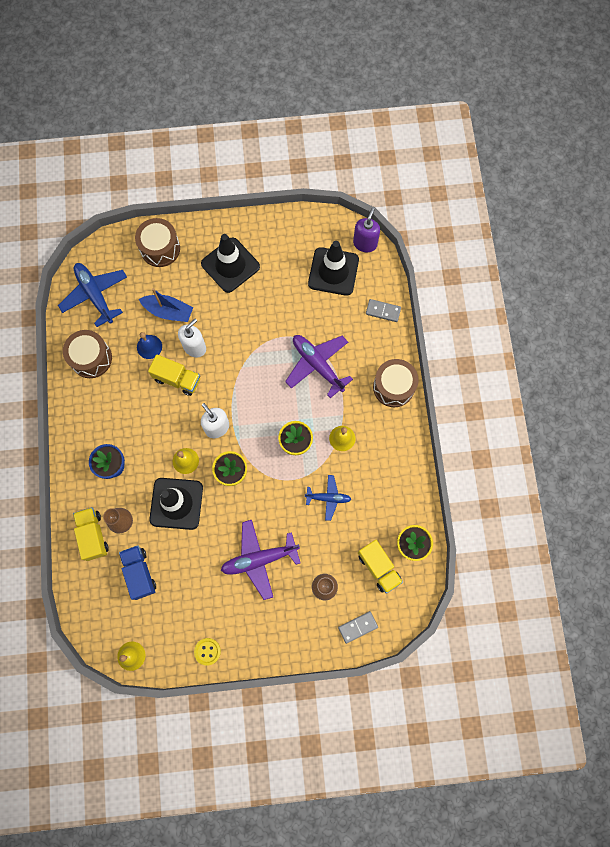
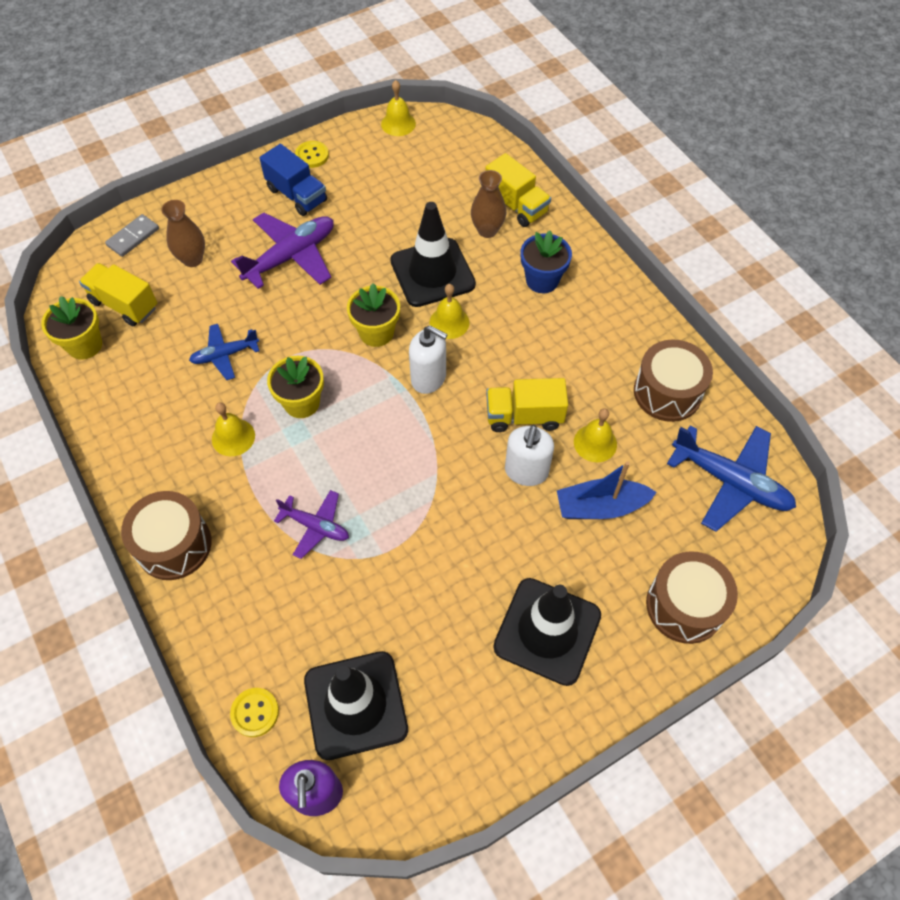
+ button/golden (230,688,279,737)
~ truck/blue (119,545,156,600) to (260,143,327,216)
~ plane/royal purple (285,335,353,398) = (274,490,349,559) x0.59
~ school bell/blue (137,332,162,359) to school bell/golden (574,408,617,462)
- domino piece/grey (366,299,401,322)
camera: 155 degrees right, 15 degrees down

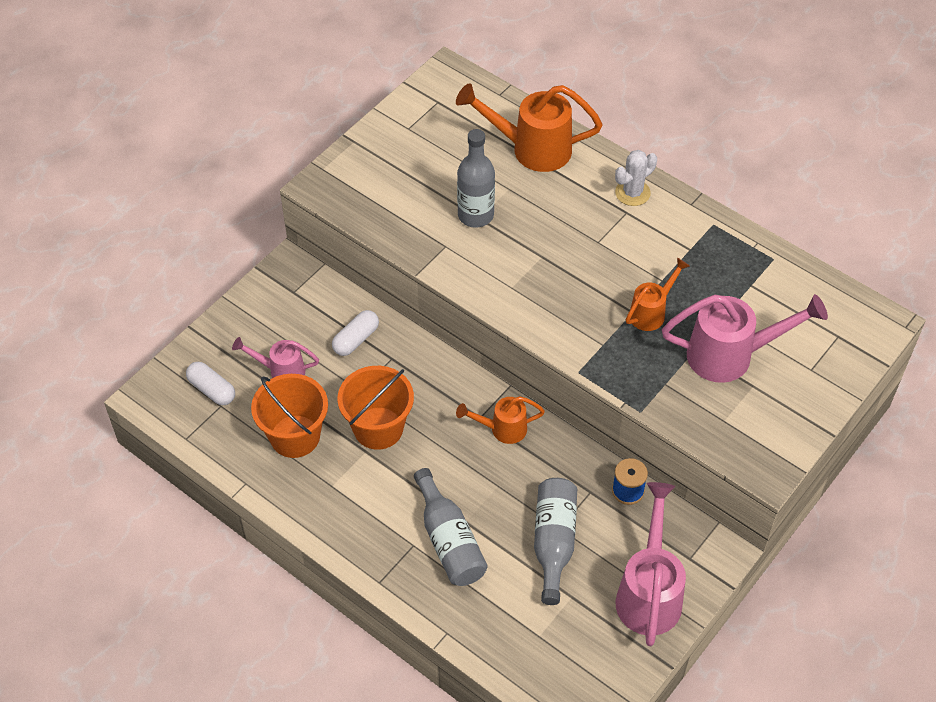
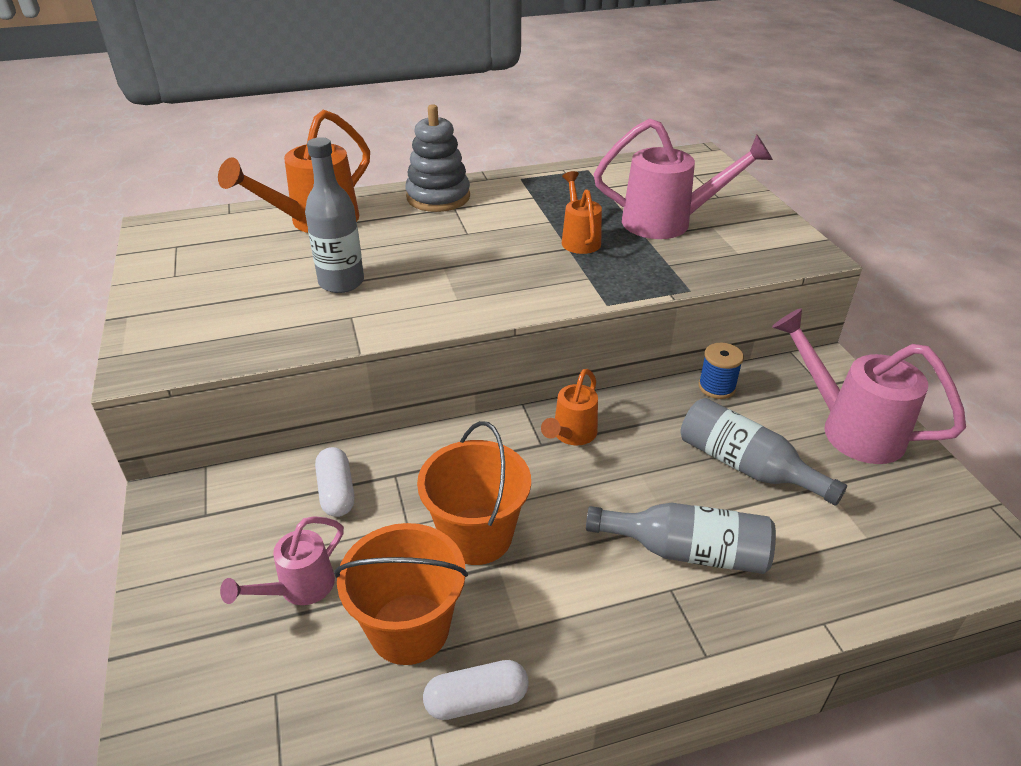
~ saguaro cactus/white (615,150,657,206) to ring stacker/grey (405,104,470,212)
~ capsule/white (186,362,235,405) to (423,660,529,720)
~ watering can/pink (662,294,828,383) = (594,118,773,239) 60 degrees clockwise
camera: 55 degrees left, 15 degrees down

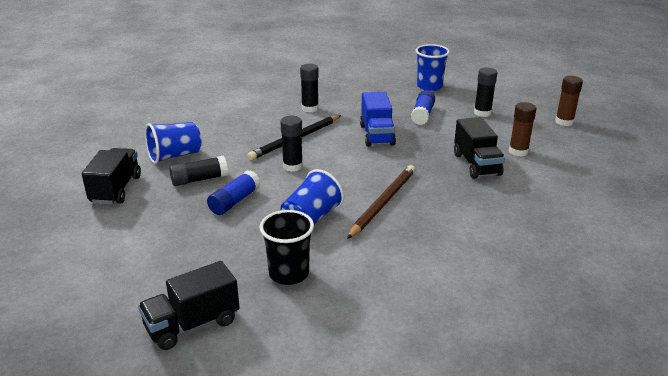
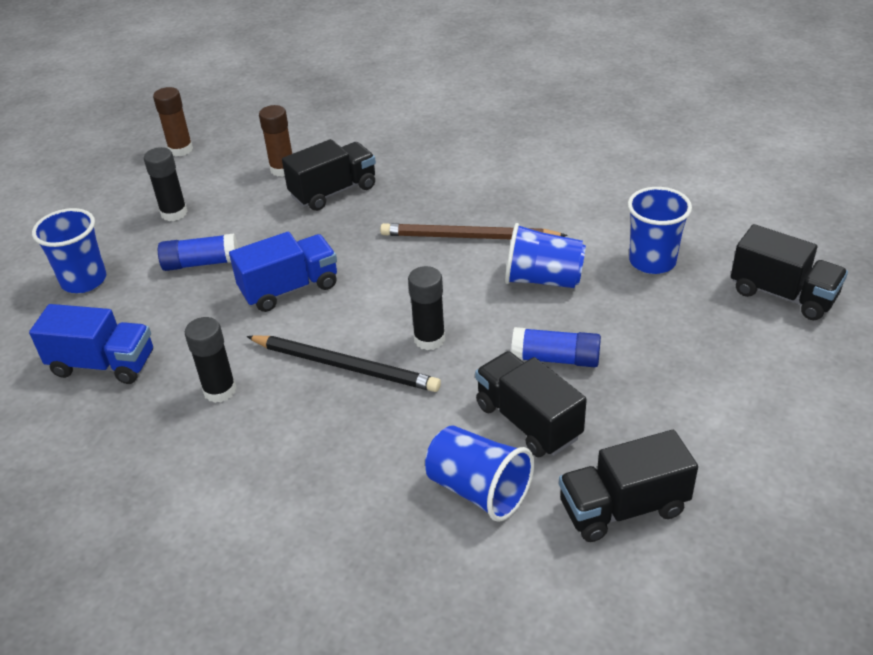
+ truck/blue (29,304,153,384)
~ glue stick/ebony (169,156,228,186) to truck/ebony (475,351,587,457)
~ beaker/ebony (260,210,314,285) to beaker/blue (628,187,692,274)
camera: 110 degrees left, 10 degrees up

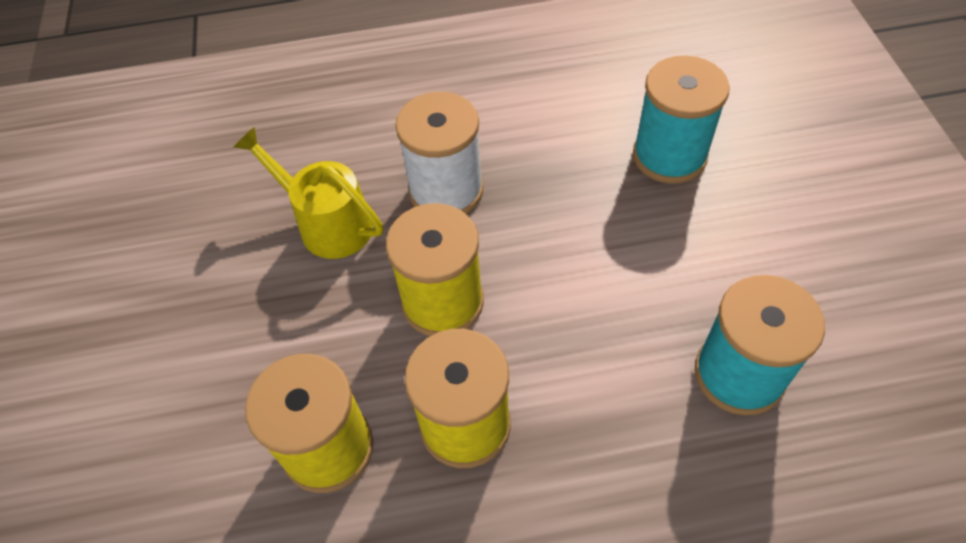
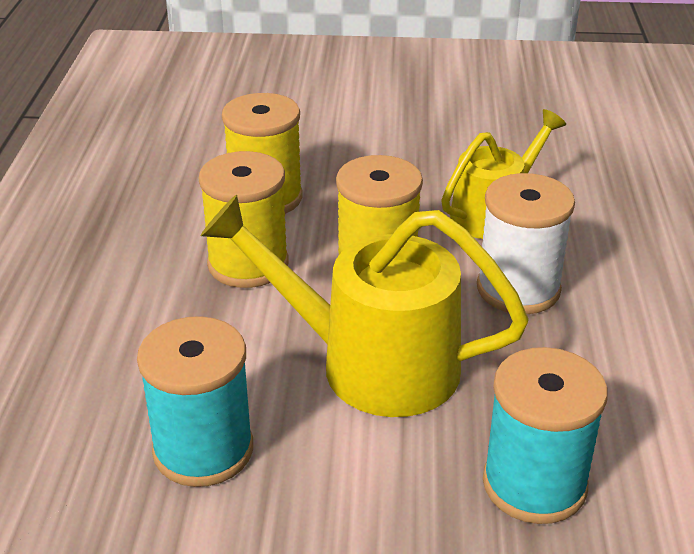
+ watering can/golden (200,195,529,417)
camera: 100 degrees right, 20 degrees down

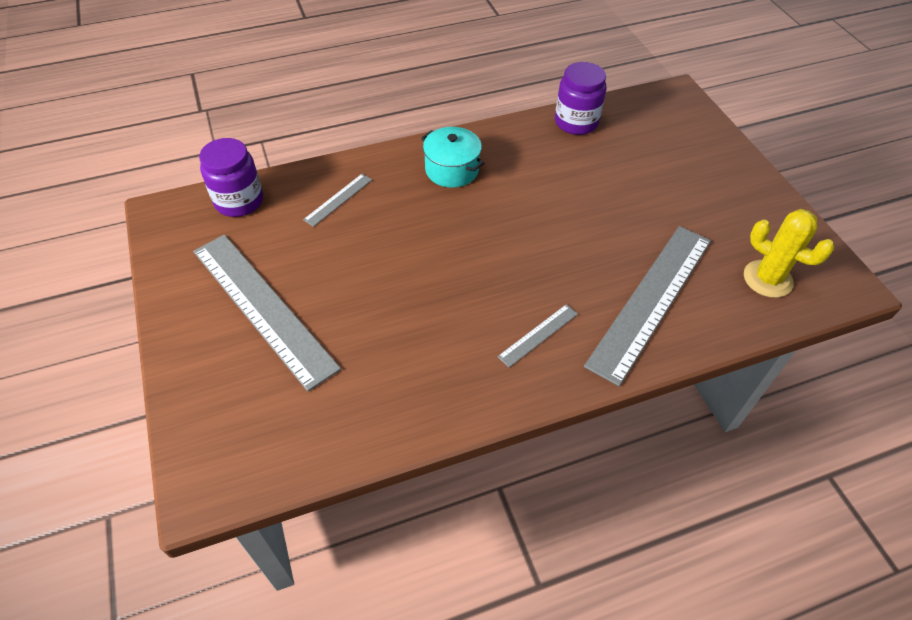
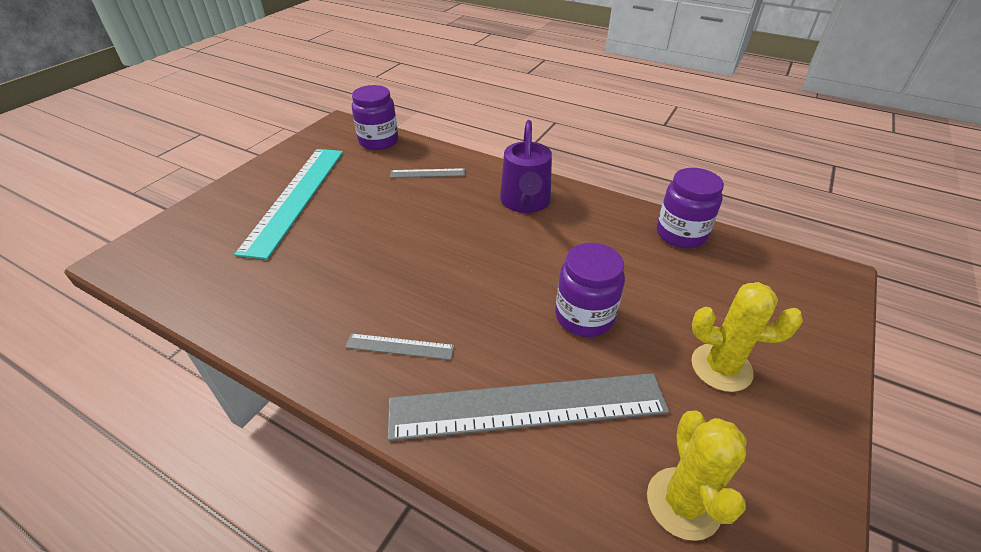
~ measuring stick/grey (193,235,341,391) to measuring stick/teal (234,149,343,259)
~ pot/teal (421,127,485,188) to watering can/royal purple (500,120,552,213)
+ jam jar/royal purple (555,243,625,337)
+ saguaro cactus/golden (691,282,803,392)
camera: 50 degrees right, 10 degrees down

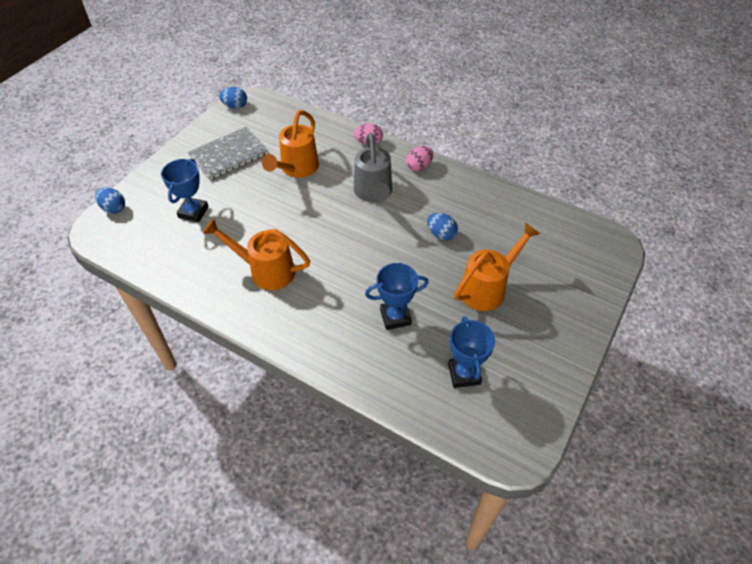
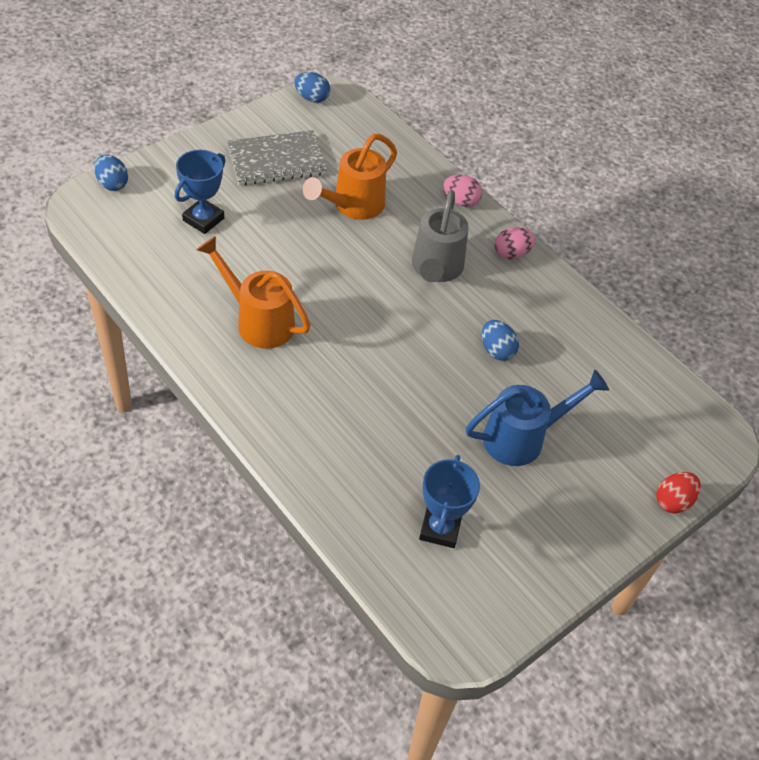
~ watering can/orange-coloured (454,222,540,311) to watering can/blue (466,370,609,466)
+ egg/red (657,472,701,513)
- prize cup/blue (365,263,429,330)
camera: 15 degrees right, 0 degrees up

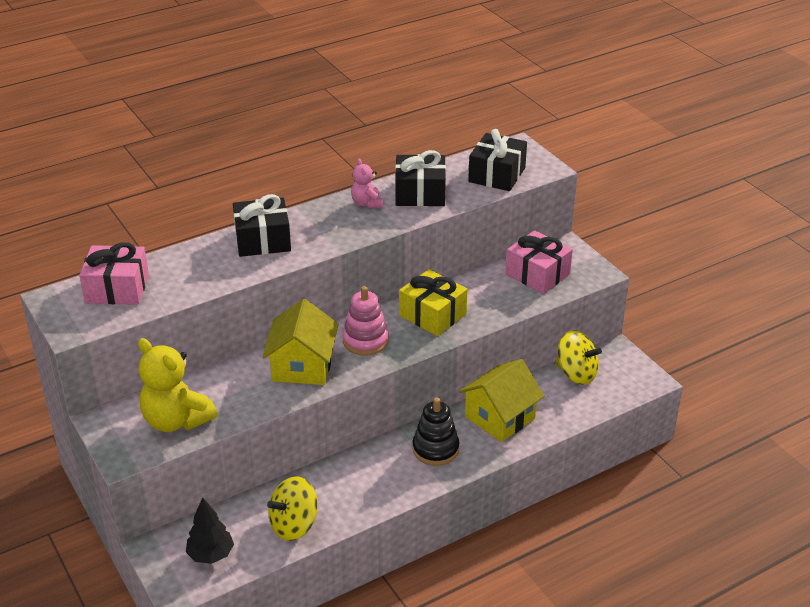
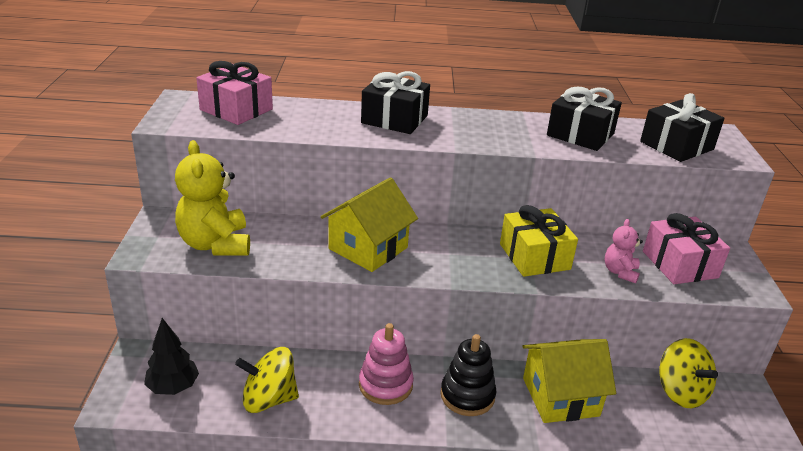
~ ring stacker/pink (342,286,389,355) to (359,323,414,405)
~ teddy bear/pink (351,159,383,208) to (605,219,643,283)
camera: 30 degrees right, 5 degrees down

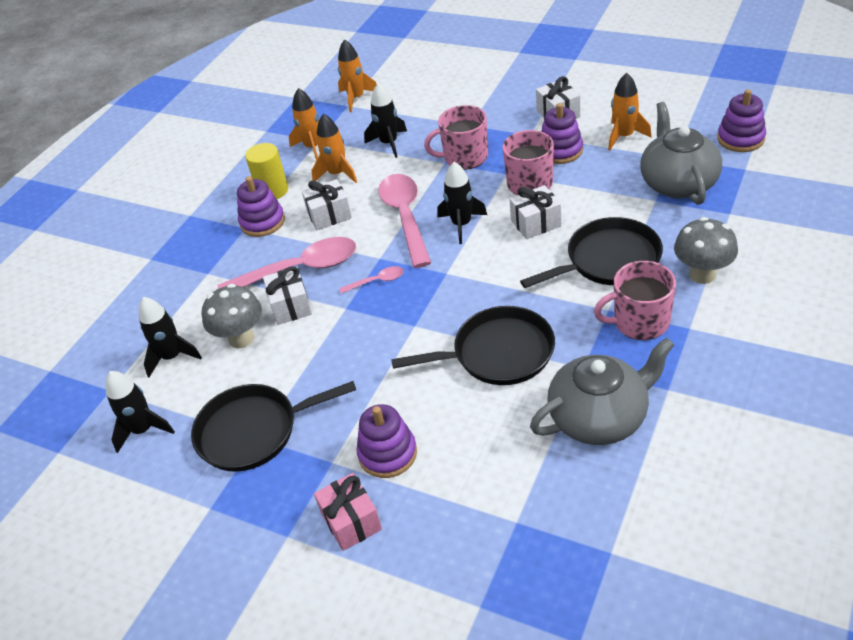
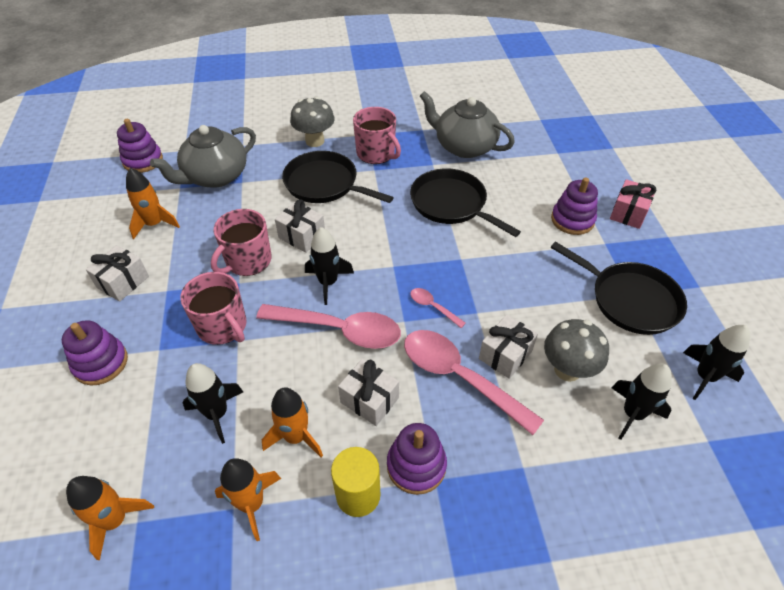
~ ring stacker/royal purple (541,103,583,164) to (62,320,128,385)
~ teaspoon/pink (378,174,431,268) = (256,304,401,349) 120 degrees counterclockwise
camera: 130 degrees left, 5 degrees up

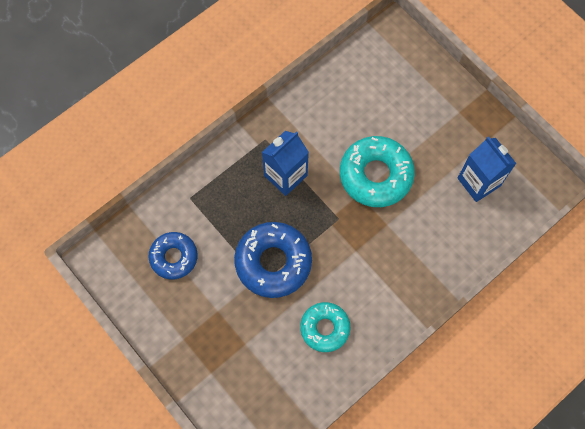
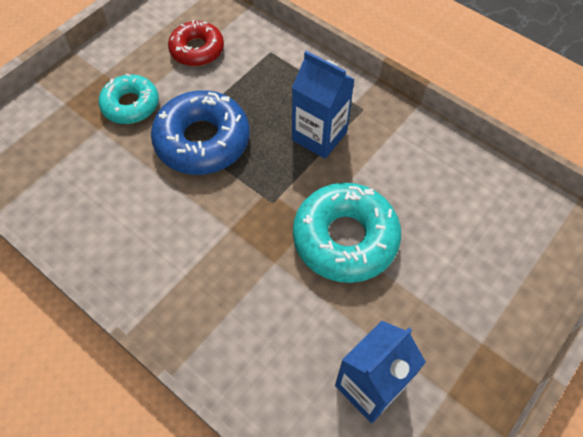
~ glazed donut/teal (300,302,350,352) to (99,74,159,124)
~ glazed donut/blue (149,232,198,279) to glazed donut/red (168,20,224,66)
camera: 80 degrees right, 10 degrees down

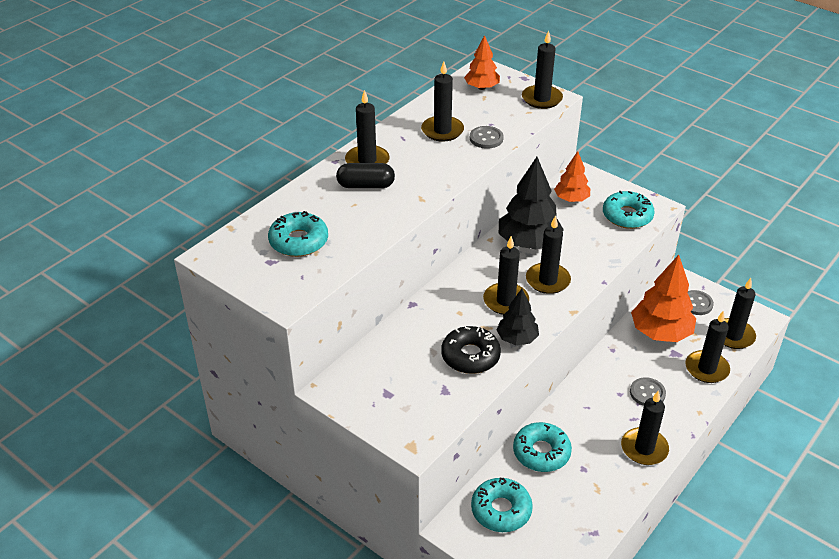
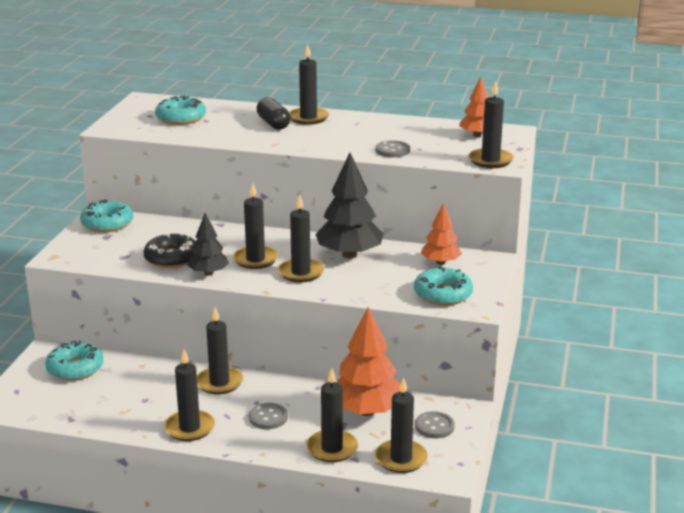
~ glazed donut/teal (513,422,572,472) to (80,200,133,232)
~ pillar candle/ebony (421,61,464,142) to (197,307,243,395)
camera: 65 degrees right, 15 degrees down

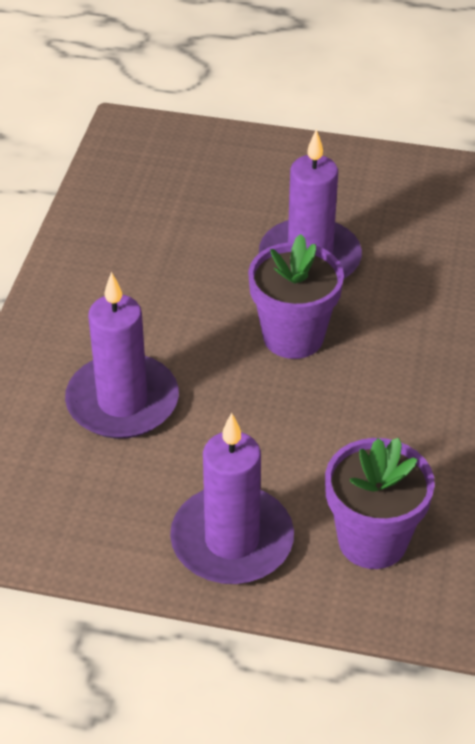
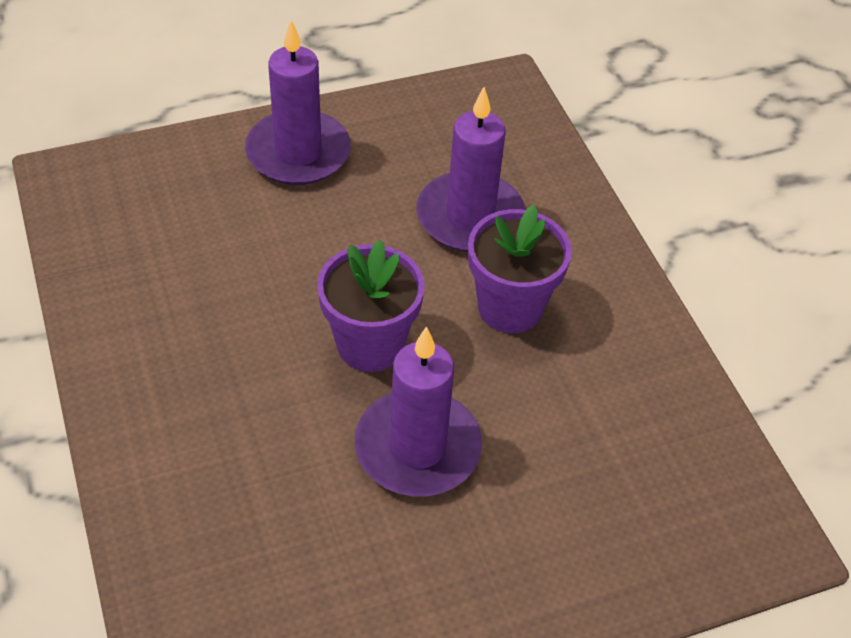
~ plant pot/royal purple (325,438,435,569) to (468,205,572,333)
camera: 145 degrees right, 5 degrees up

